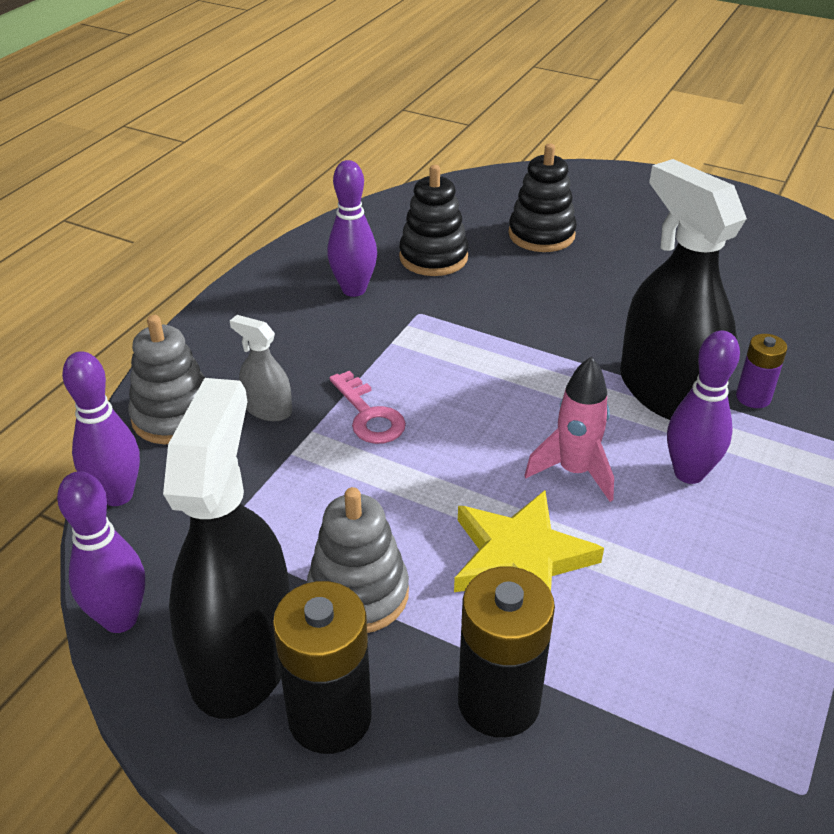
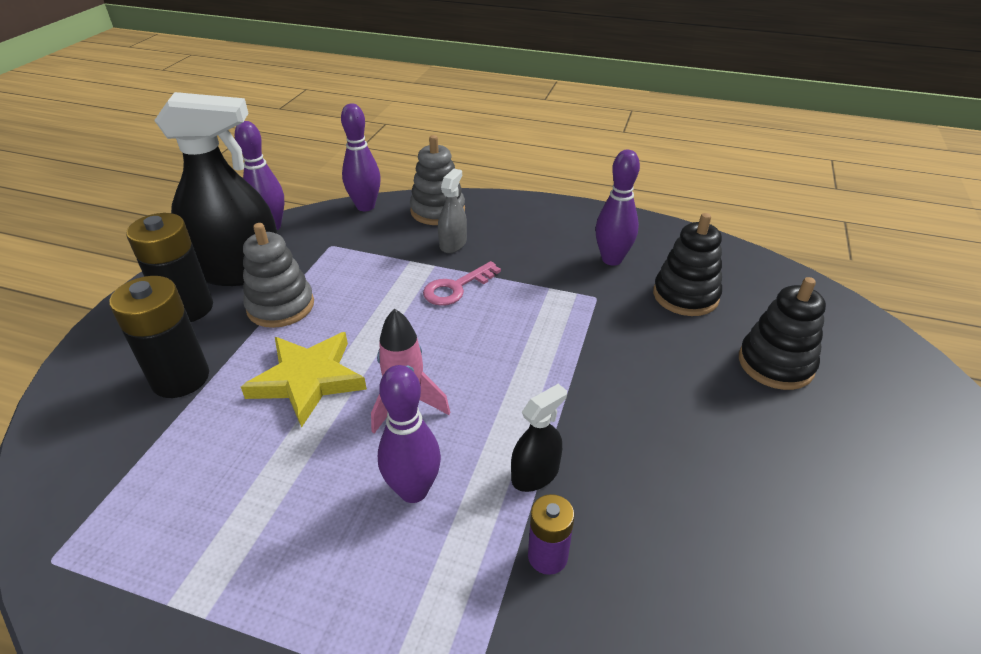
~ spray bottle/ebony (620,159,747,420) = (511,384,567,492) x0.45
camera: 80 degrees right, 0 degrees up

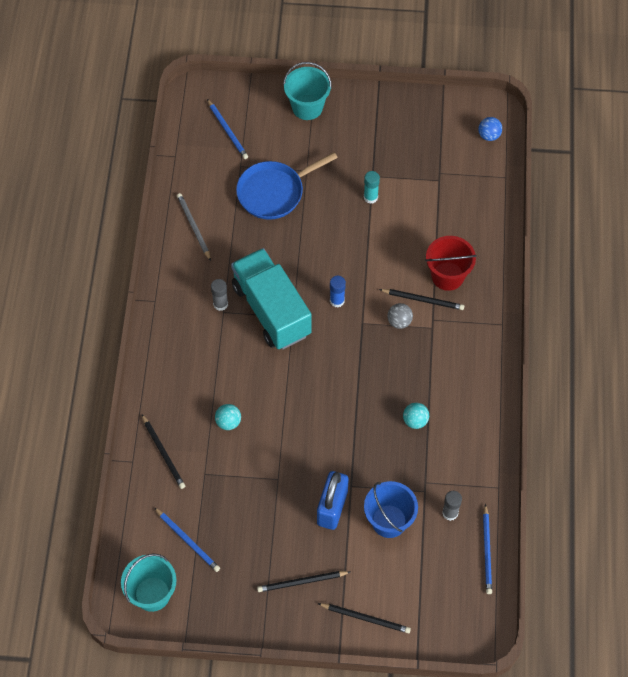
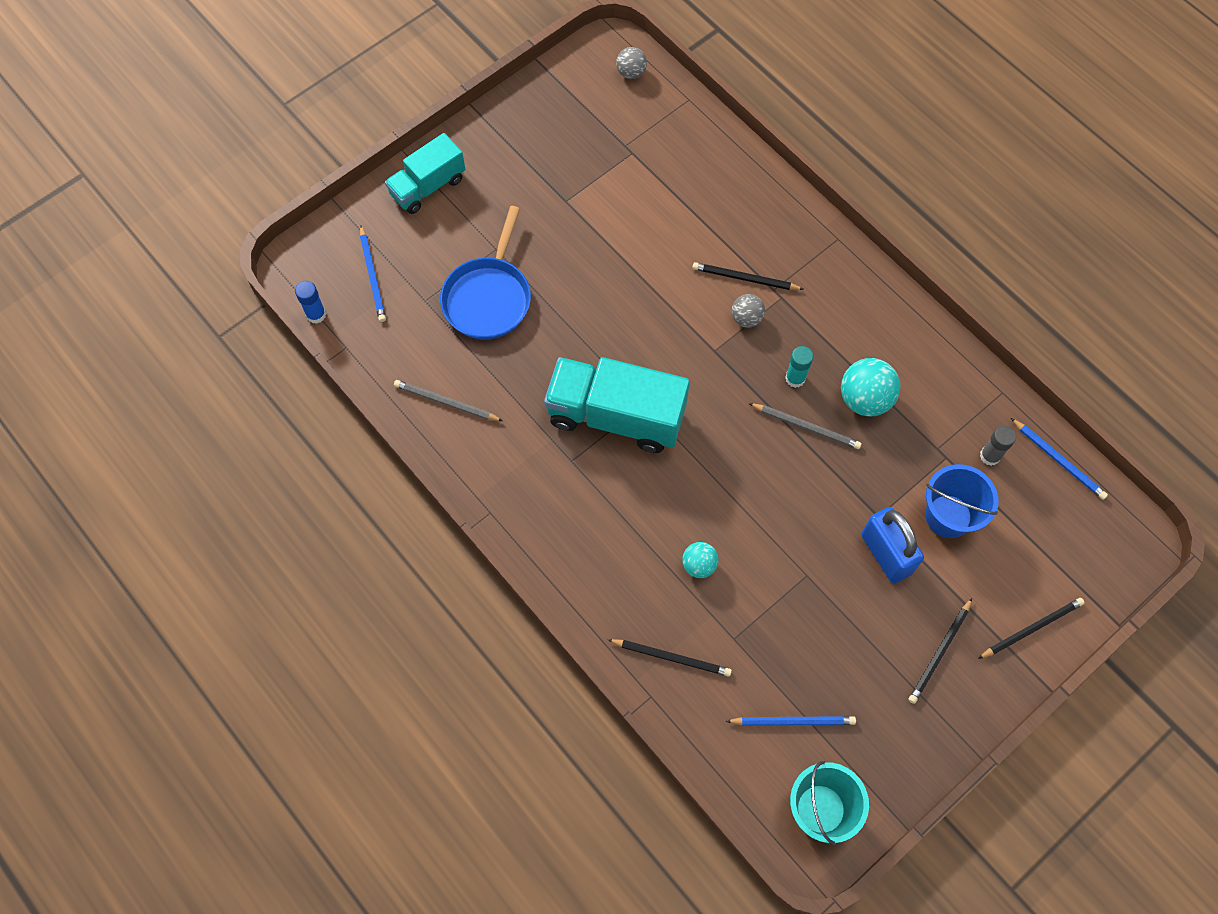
~ glue stick/blue (330,276,346,307) to (295,281,326,324)
~ pencil/blue (207,99,248,159) = (360,226,386,322) 60 degrees clockwise
~ bucket/teal (283,62,332,120) to truck/teal (385,133,465,214)
~ ball/blue (478,117,502,141) to ball/grey (616,47,647,79)
~ pencil/ebony (379,289,464,310) = (692,262,804,290) 135 degrees counterclockwise
+ pencil/grey (749,403,862,449)
~ glue stick/teal (364,171,380,204) to (785,346,813,388)
~ ball/teal (403,403,429,429) = (841,358,901,416) x1.69
- glue stick/grey (211,279,228,311)
- bucket/red (425,236,477,291)
camera: 45 degrees left, 5 degrees up

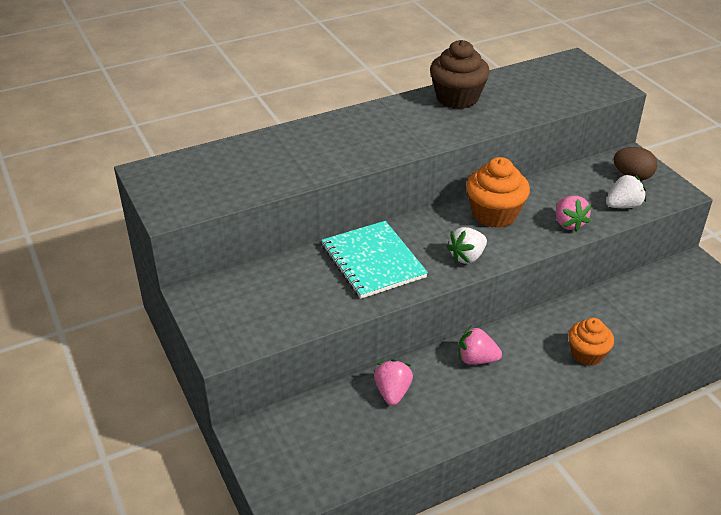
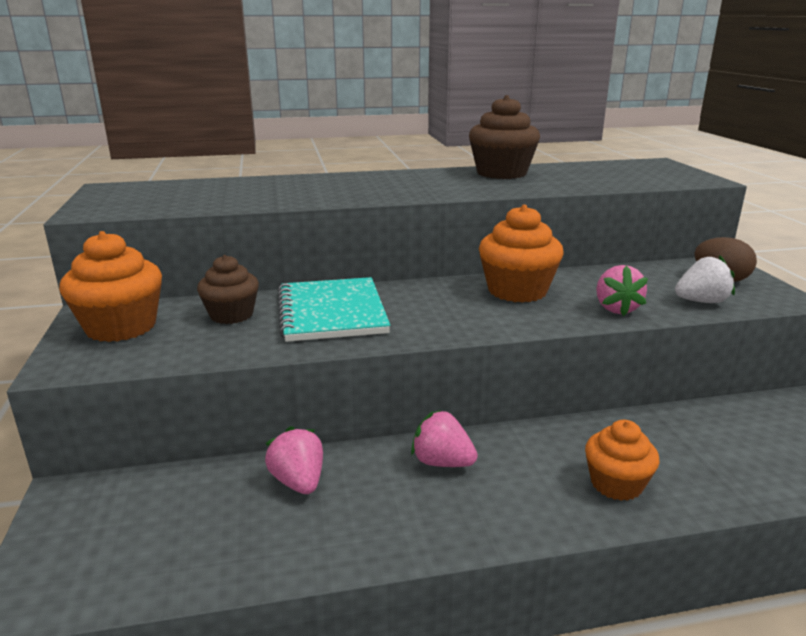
+ fairy cake/orange-coloured (59,231,162,342)
+ fairy cake/brown (197,255,259,324)
~ toy strawberry/pink (374,359,413,406) = (265,426,323,494) 45 degrees counterclockwise
- toy strawberry/white (447,227,487,264)
camera: 15 degrees right, 15 degrees down

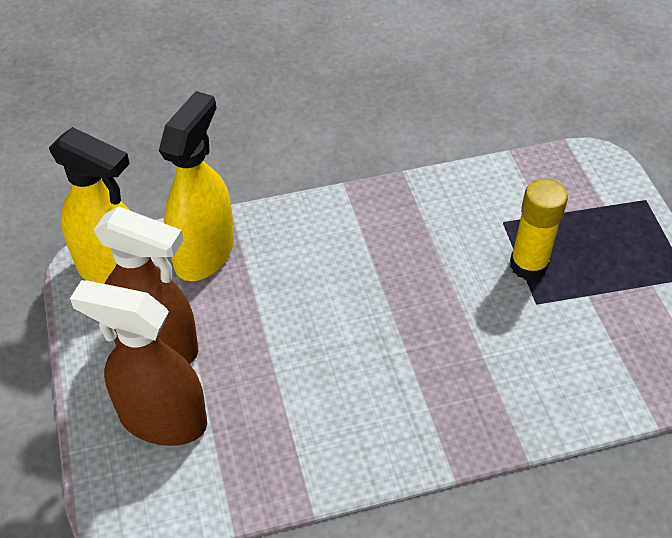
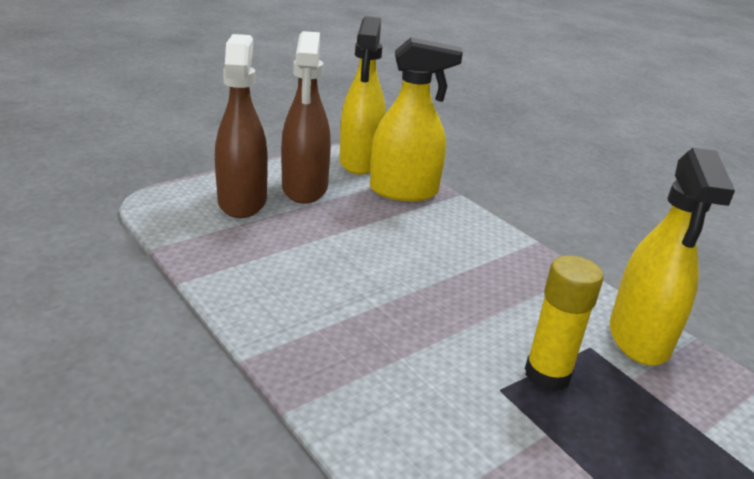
+ spray bottle/golden (610,148,735,365)
camera: 65 degrees right, 20 degrees down

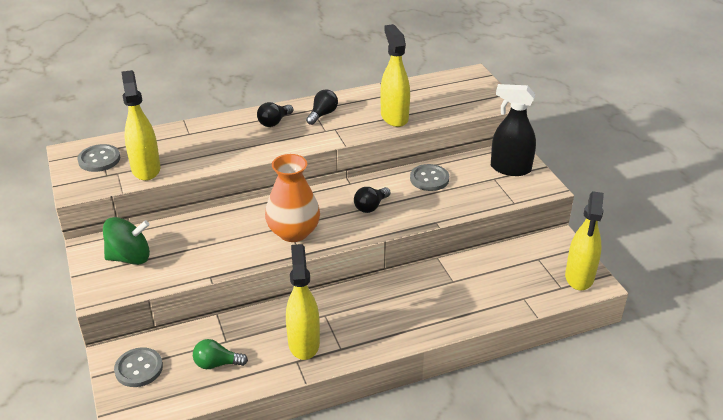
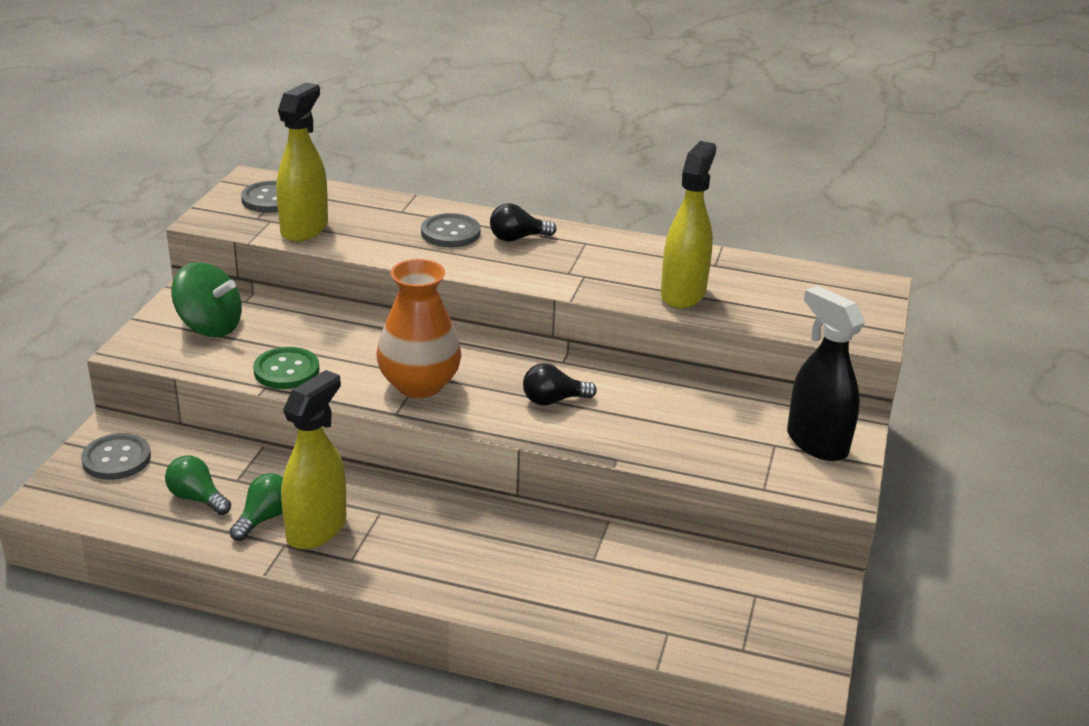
+ lightbulb/leaf-green (230,473,283,541)
+ button/leaf-green (253,347,319,389)
~ button/grey (410,164,449,191) to (421,213,480,247)
- lightbulb/ebony (306,89,338,125)
- spray bottle/golden (565,191,604,290)
camera: 35 degrees right, 5 degrees down

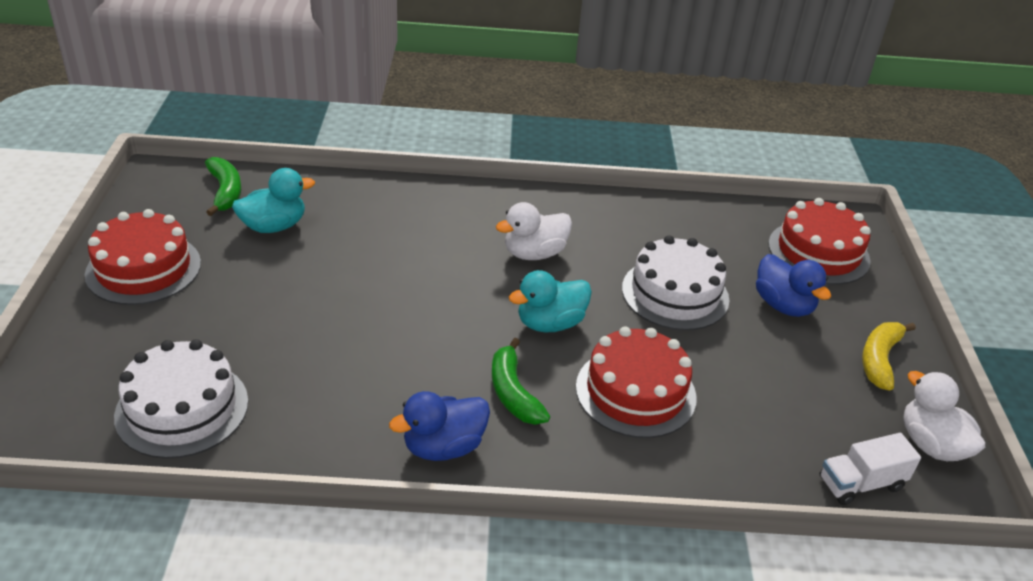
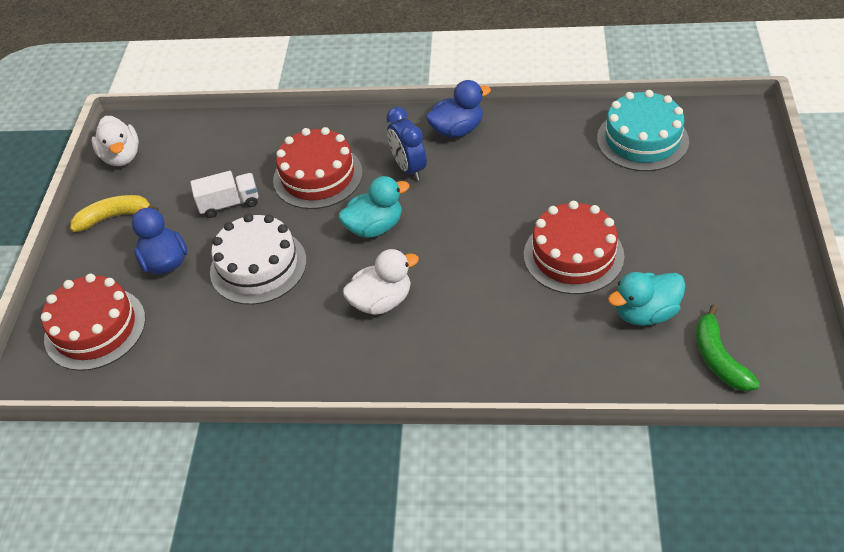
~ banana/golden (862,322,916,391) = (70,195,159,232) 135 degrees counterclockwise
~ truck/white (820,433,921,505) to (190,171,258,218)
~ banana/leaf-green (492,338,550,425) to clock/blue (386,107,427,181)
~ gateau/red (85,209,201,305) to (524,201,624,294)
~ gateau/white (114,339,248,459) to gateau/teal (597,90,689,171)
camera: 170 degrees left, 10 degrees up

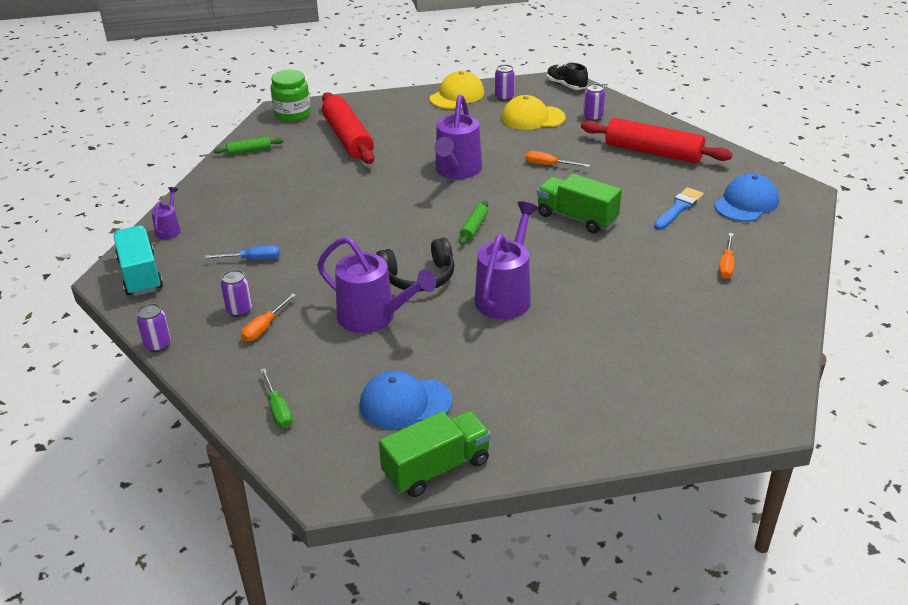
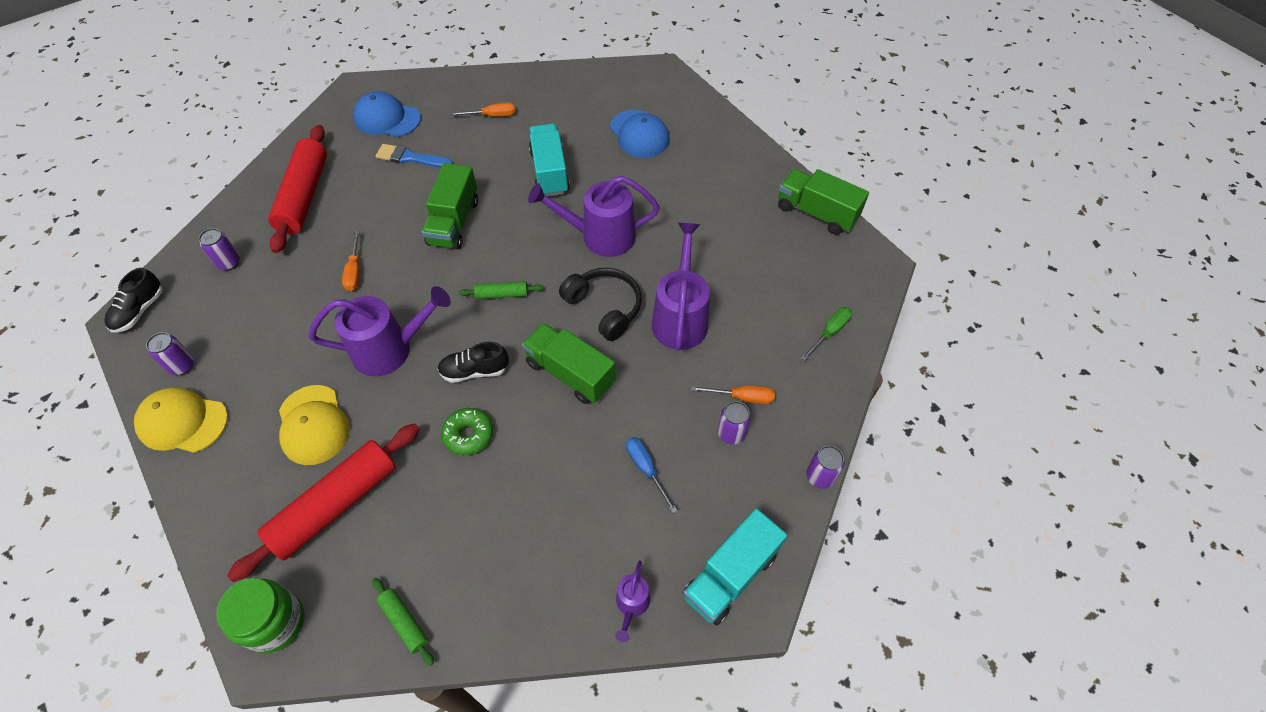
~ cap/golden (501,95,566,130) to (279,385,350,465)
+ sneaker/ebony (438,342,509,383)
+ glazed donut/leaf-green (441,408,493,456)
+ truck/leaf-green (522,323,616,404)
+ truck/teal (529,124,570,196)
~ cap/blue (360,371,452,429) to (610,110,670,158)
~ watering can/royal purple (151,187,181,239) = (615,560,650,642) 60 degrees counterclockwise
camera: 115 degrees left, 20 degrees up

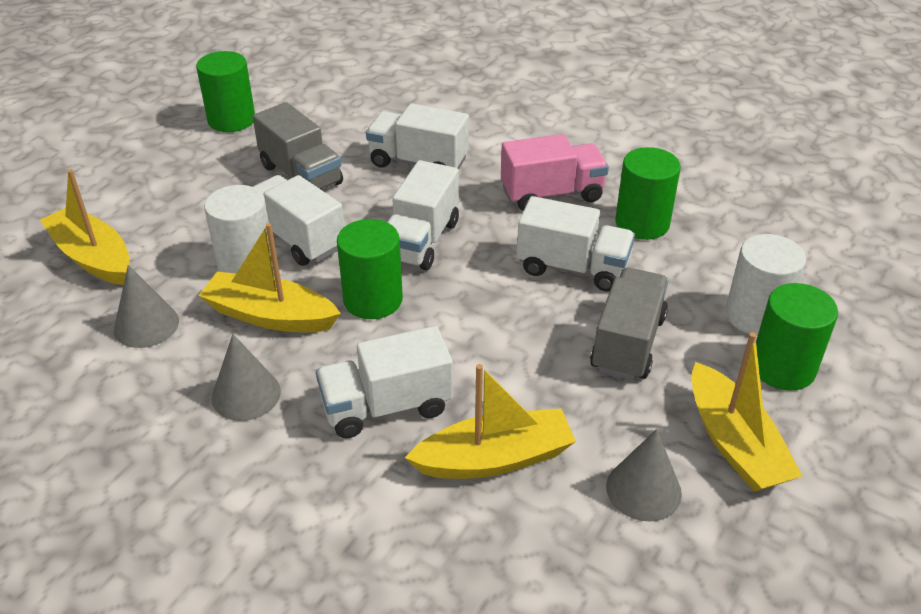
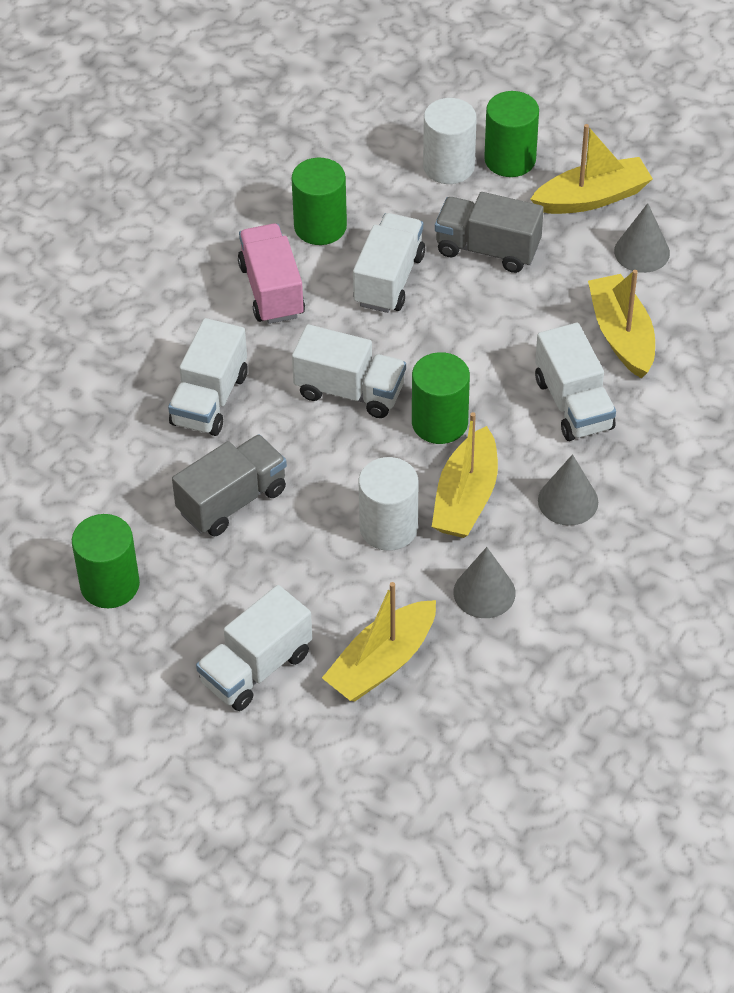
~ truck/white (253,175,344,266) to (196,585,312,711)
camera: 90 degrees left, 10 degrees up

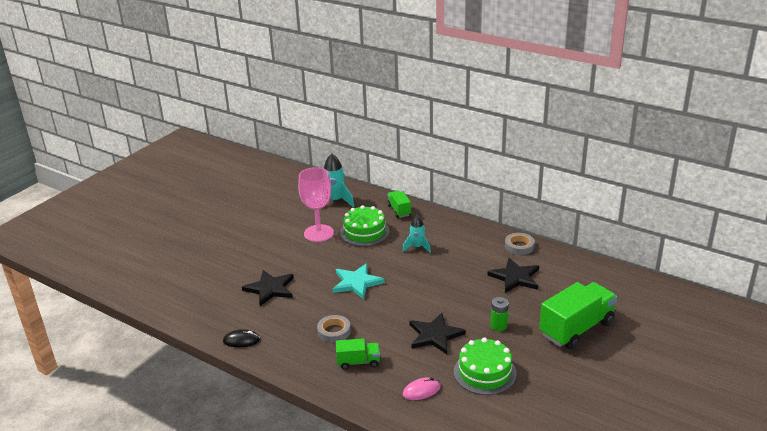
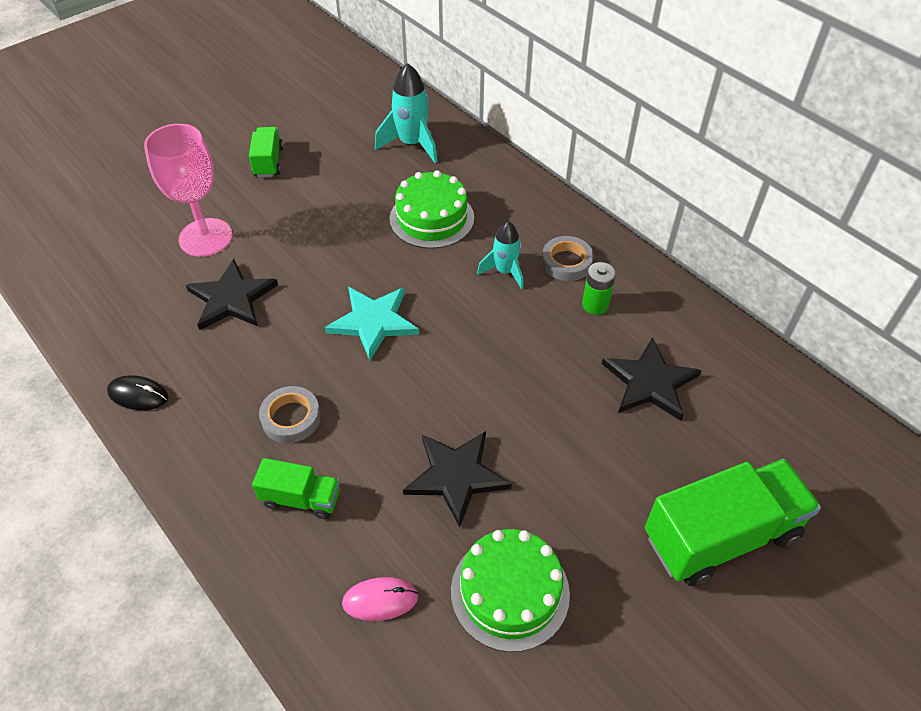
~ wine glass/pink (298,167,334,242) to (144,124,232,257)
~ truck/leaf-green (387,191,411,218) to (249,127,283,177)
~ roll of tape/grey (505,233,535,255) to (542,236,594,281)
~ power cell/leaf-green (491,297,509,331) to (582,262,616,315)
camera: 15 degrees right, 20 degrees up

